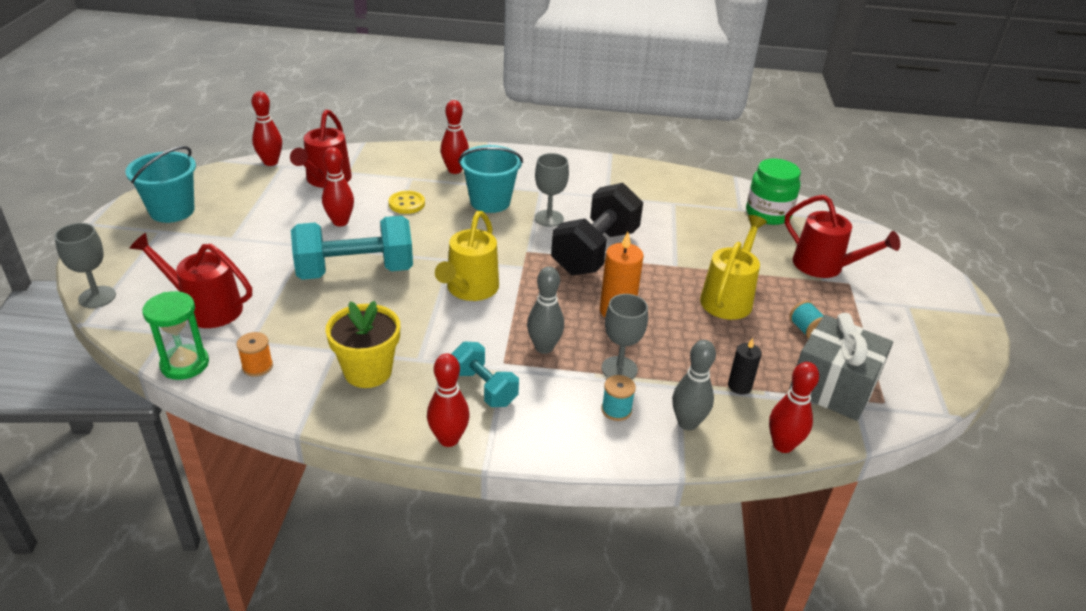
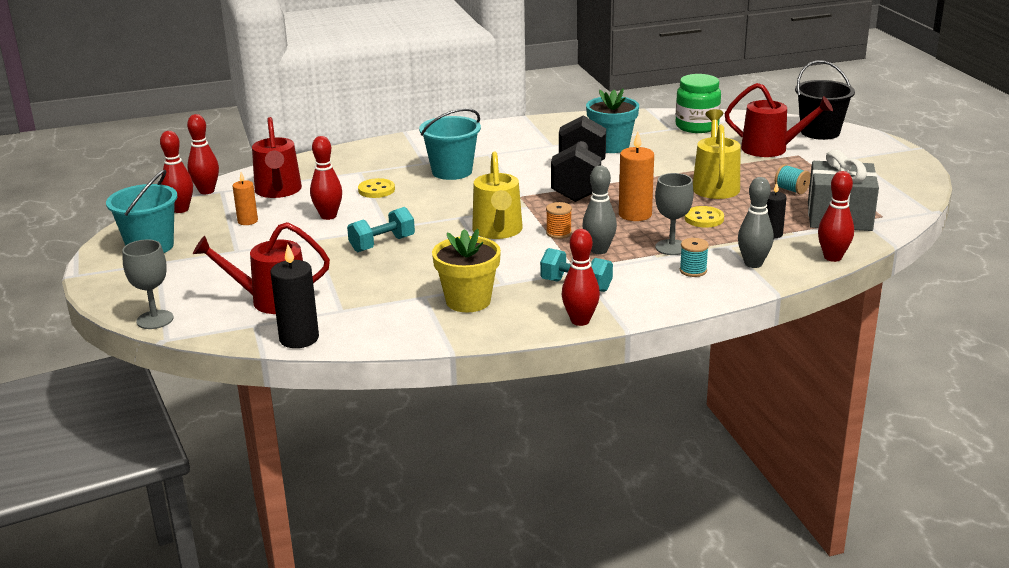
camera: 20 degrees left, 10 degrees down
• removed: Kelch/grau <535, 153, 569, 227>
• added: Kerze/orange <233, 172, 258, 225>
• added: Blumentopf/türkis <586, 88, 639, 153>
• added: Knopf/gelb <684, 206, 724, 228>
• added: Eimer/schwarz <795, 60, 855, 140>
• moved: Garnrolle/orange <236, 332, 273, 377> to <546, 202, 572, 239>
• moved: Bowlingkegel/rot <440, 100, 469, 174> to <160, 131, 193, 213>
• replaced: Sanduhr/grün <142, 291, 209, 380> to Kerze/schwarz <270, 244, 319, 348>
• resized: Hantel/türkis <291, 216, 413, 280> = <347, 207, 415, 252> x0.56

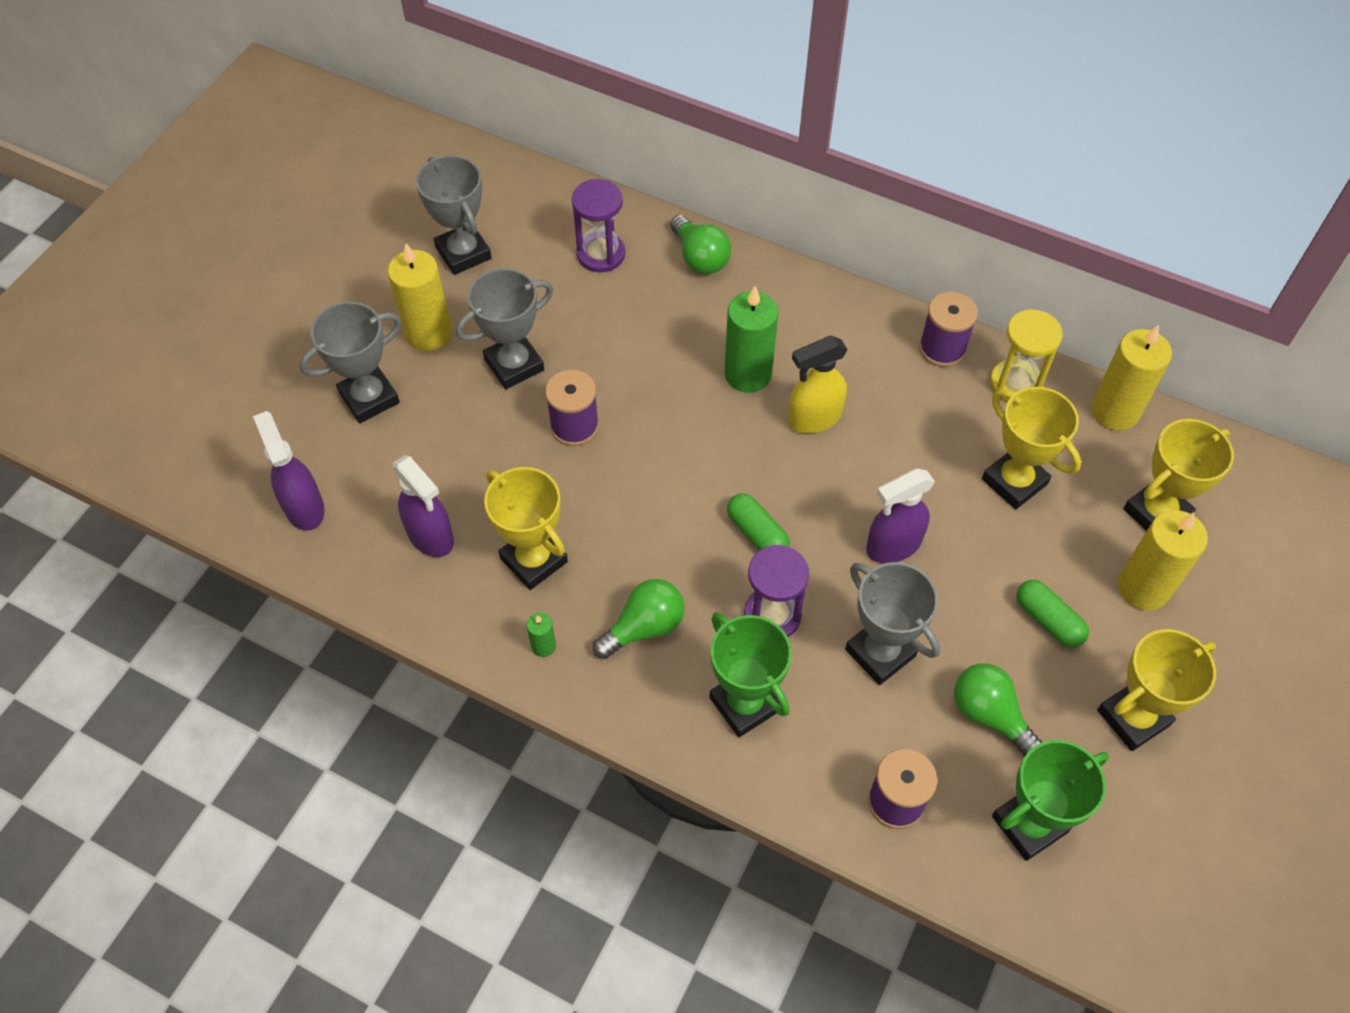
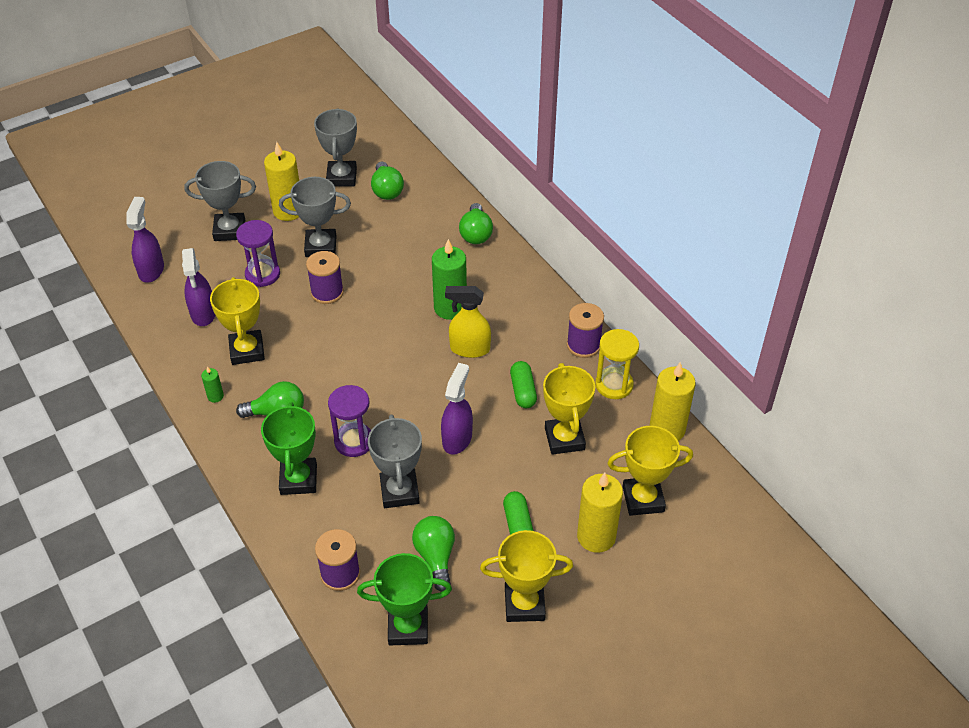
camera: 30 degrees right, 10 degrees down
• added: Glühbirne/grün <371, 162, 404, 200>
• moved: Sanduhr/lila <572, 179, 625, 273> to <236, 220, 280, 287>
• moved: Kapsel/grün <727, 493, 790, 550> to <510, 361, 537, 408>
• turned: Sprühflasche/lila <866, 468, 935, 563> = <441, 363, 473, 455> 105 degrees clockwise

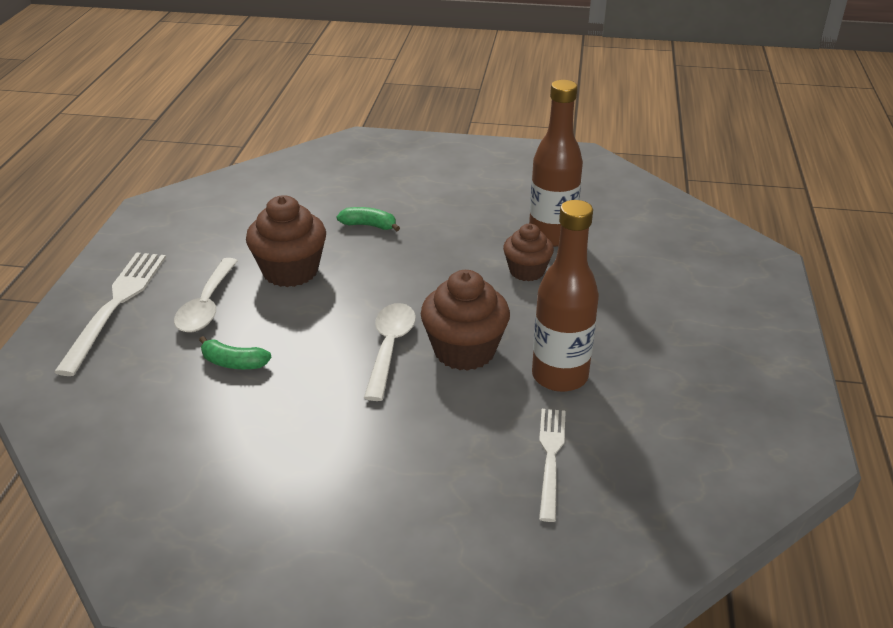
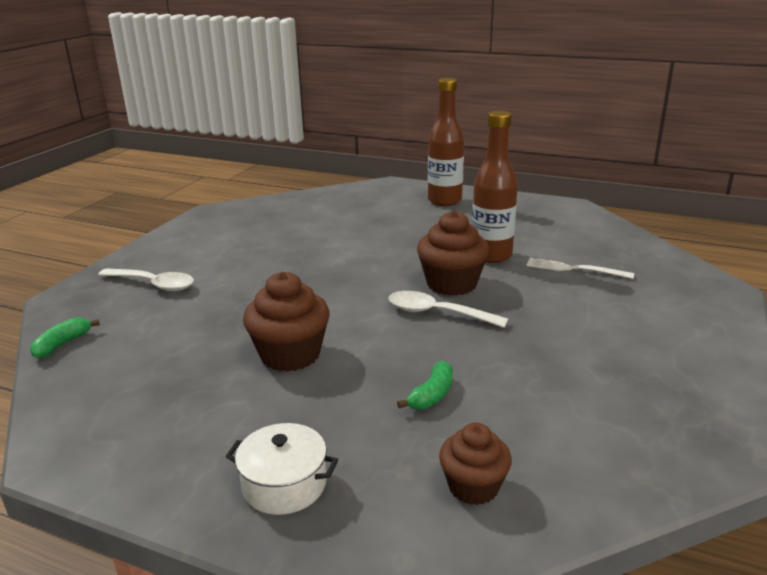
camera: 75 degrees left, 10 degrees down
• moved: Löffel/weiß <174, 258, 238, 333> to <98, 268, 194, 291>
• moved: Banane/grün <337, 207, 400, 231> to <30, 317, 100, 359>
• moved: Muffin/braun <503, 224, 554, 281> to <439, 423, 512, 505>
• moved: Flasche/braun <529, 80, 583, 247> to <428, 78, 464, 206>
• replaced: Gabel/weiß <54, 252, 166, 376> to Kochtopf/weiß <226, 423, 338, 515>

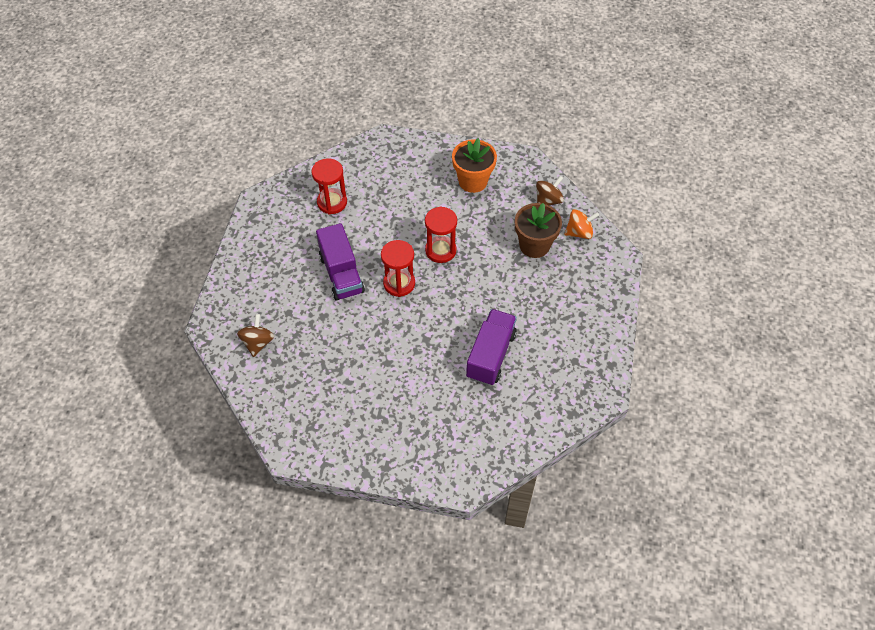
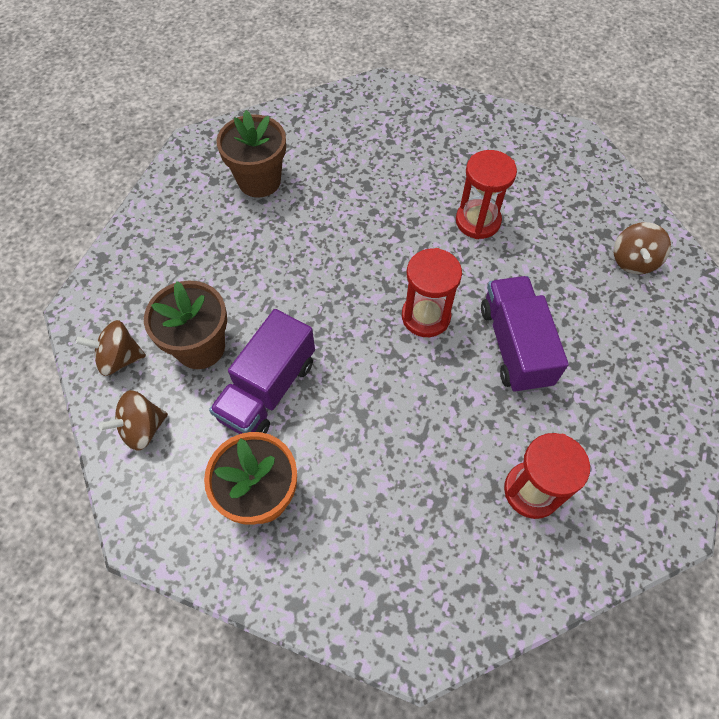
camera: 170 degrees left, 5 degrees up
• added: Blumentopf/braun <216, 110, 286, 198>
• moved: Sanduhr/rot <425, 206, 457, 263> to <456, 150, 517, 239>
• moved: Lastwagen/lila <466, 309, 517, 386> to <209, 309, 315, 434>
• recoloured: Kreisel/orange <564, 209, 599, 239> to Kreisel/braun <76, 320, 146, 376>

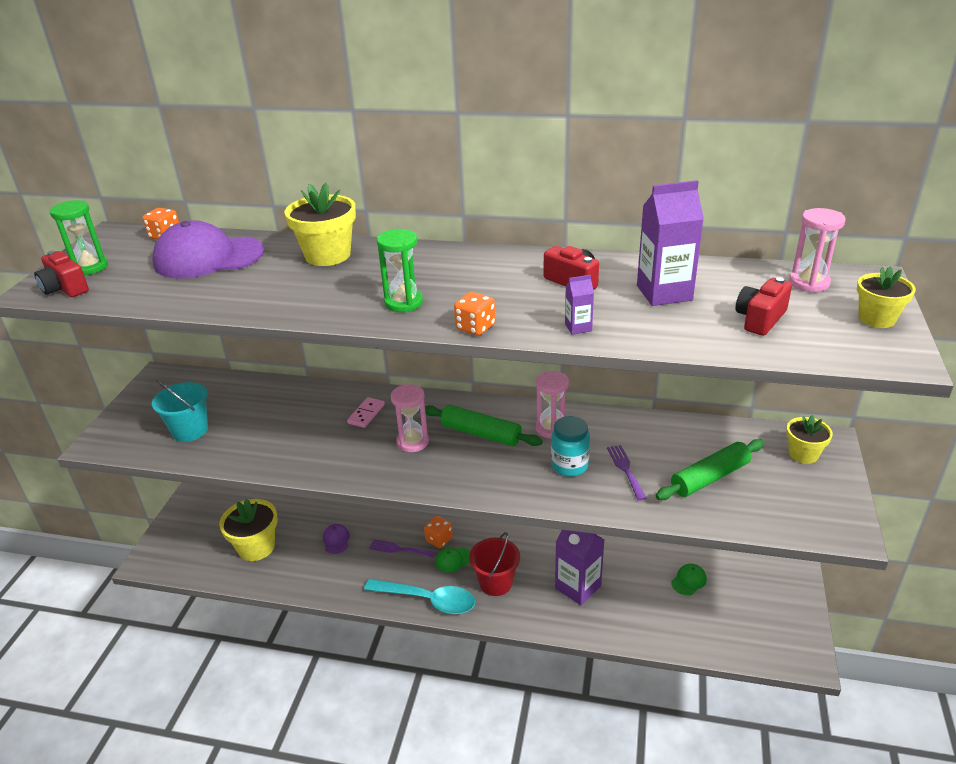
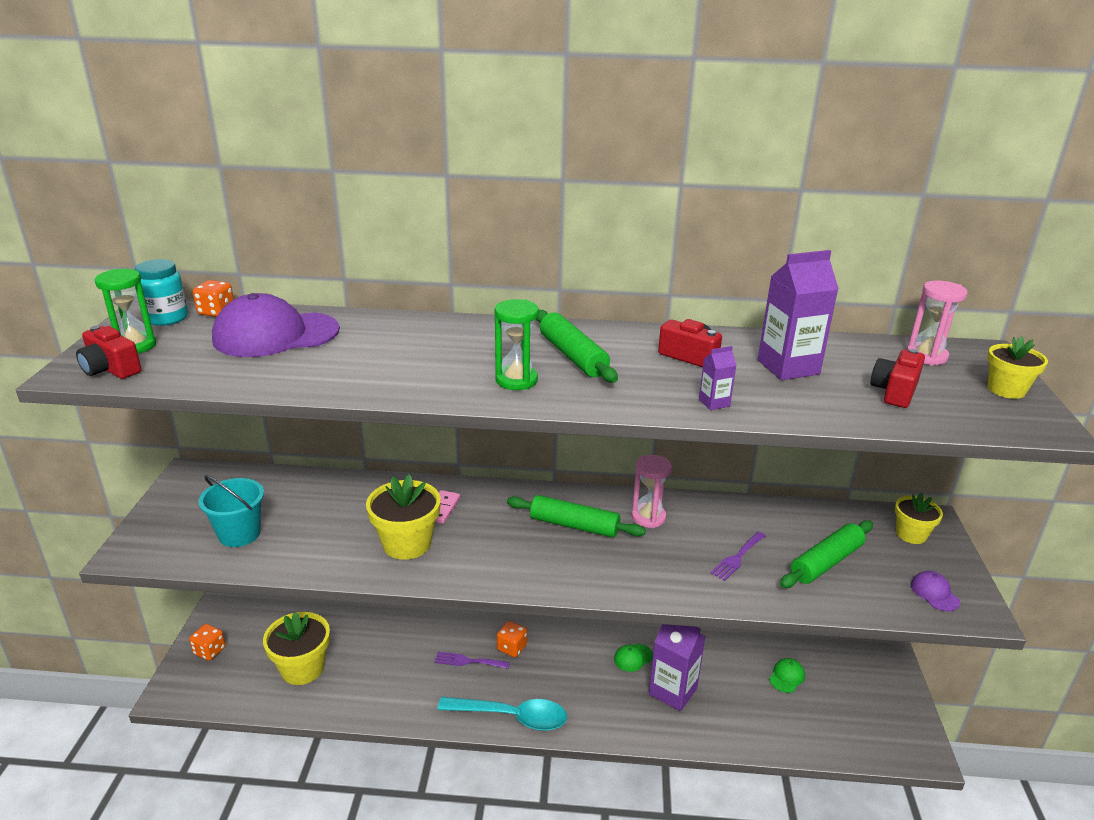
camera: 10 degrees left, 5 degrees down
• removed: Sanduhr/rosa <391, 384, 429, 452>
• removed: Eimer/rot <469, 532, 520, 596>
• added: Nudelholz/grün <536, 310, 618, 383>
• moved: Blumentopf/gelb <284, 183, 356, 266> to <366, 474, 441, 560>
• moved: Kappe/lila <323, 524, 350, 554> to <911, 571, 960, 611>
• moved: Kappe/grün <436, 547, 471, 572> to <614, 644, 653, 672>
• moved: Spielwürfel/orange <454, 292, 495, 336> to <189, 624, 226, 661>
• moved: Einmachglas/türkis <551, 416, 590, 477> to <135, 259, 188, 326>
• turned: Gabel/lila <607, 445, 646, 500> = <710, 531, 766, 581> 120 degrees counterclockwise

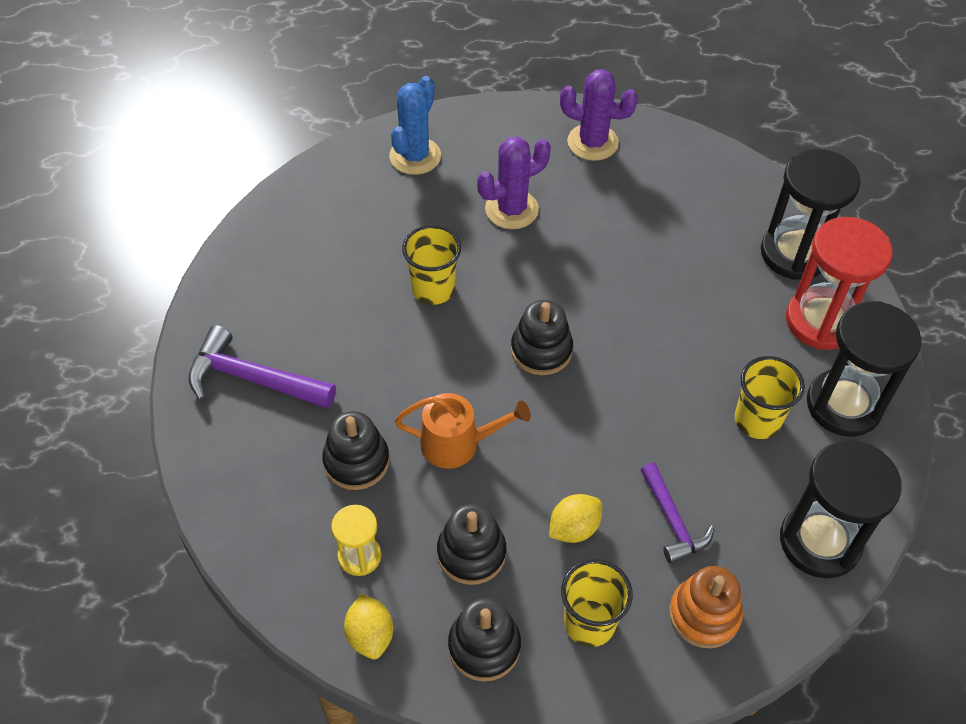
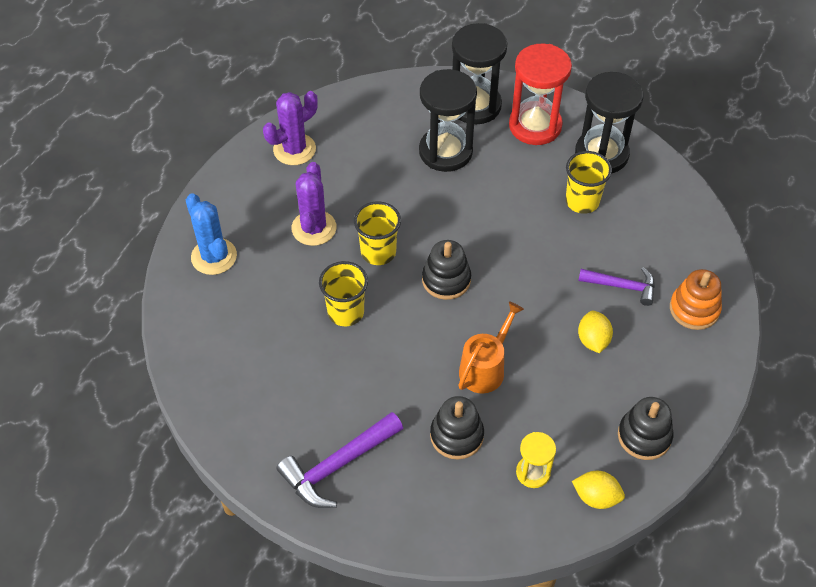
camera: 55 degrees left, 0 degrees up
• removed: Stapelspielzeug/schwarz <437, 504, 506, 585>
• moved: Becher/gelb <561, 559, 633, 647> to <354, 201, 401, 265>
• moved: Sanduhr/schwarz <780, 440, 902, 578> to <419, 69, 477, 172>

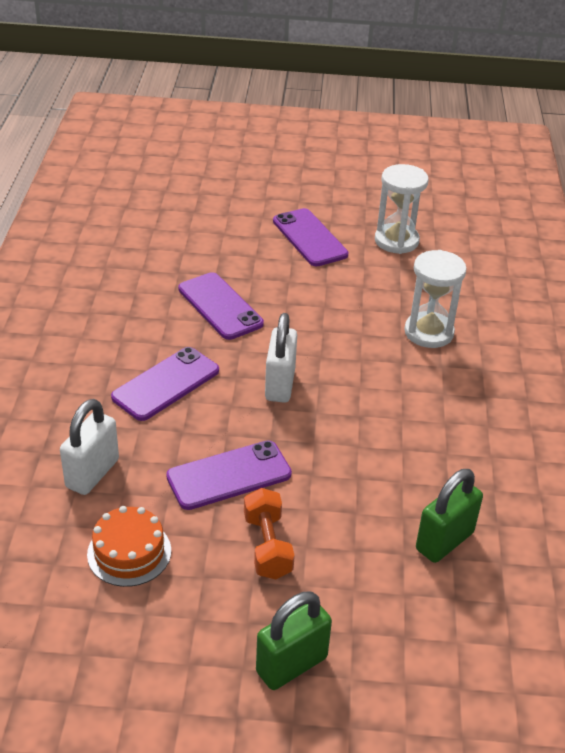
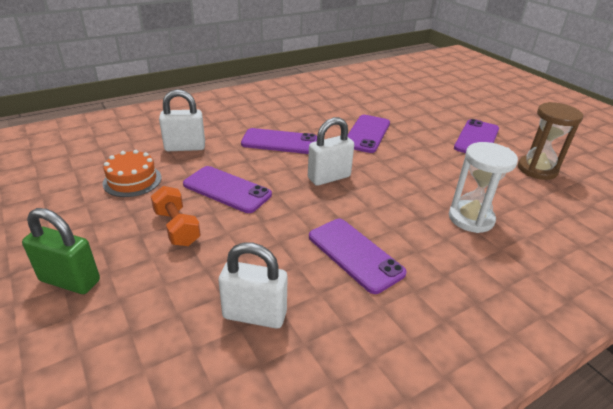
camera: 55 degrees right, 5 degrees down
• added: Handy/lila <309, 219, 407, 294>
• recoloured: Sanduhr/weiß <375, 164, 429, 254> to Sanduhr/braun <518, 102, 583, 180>
• recoloured: Vorhängeschloss/grün <416, 469, 483, 563> to Vorhängeschloss/weiß <218, 242, 288, 328>
• turned: Hantel/orange <244, 488, 295, 579> = <151, 186, 201, 246> 75 degrees counterclockwise

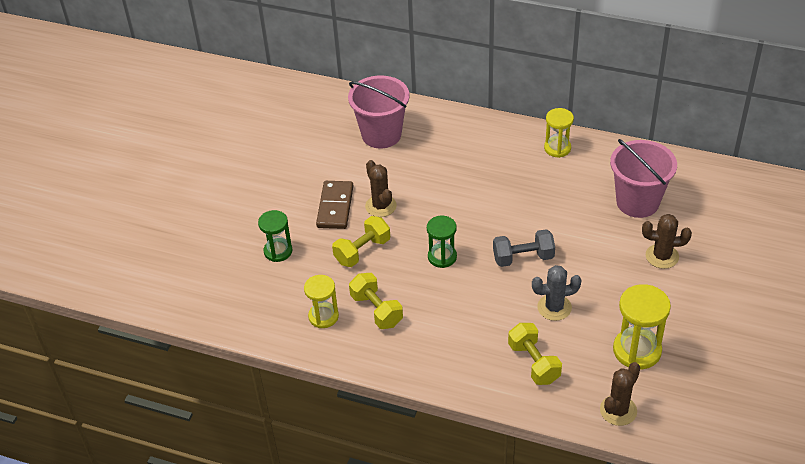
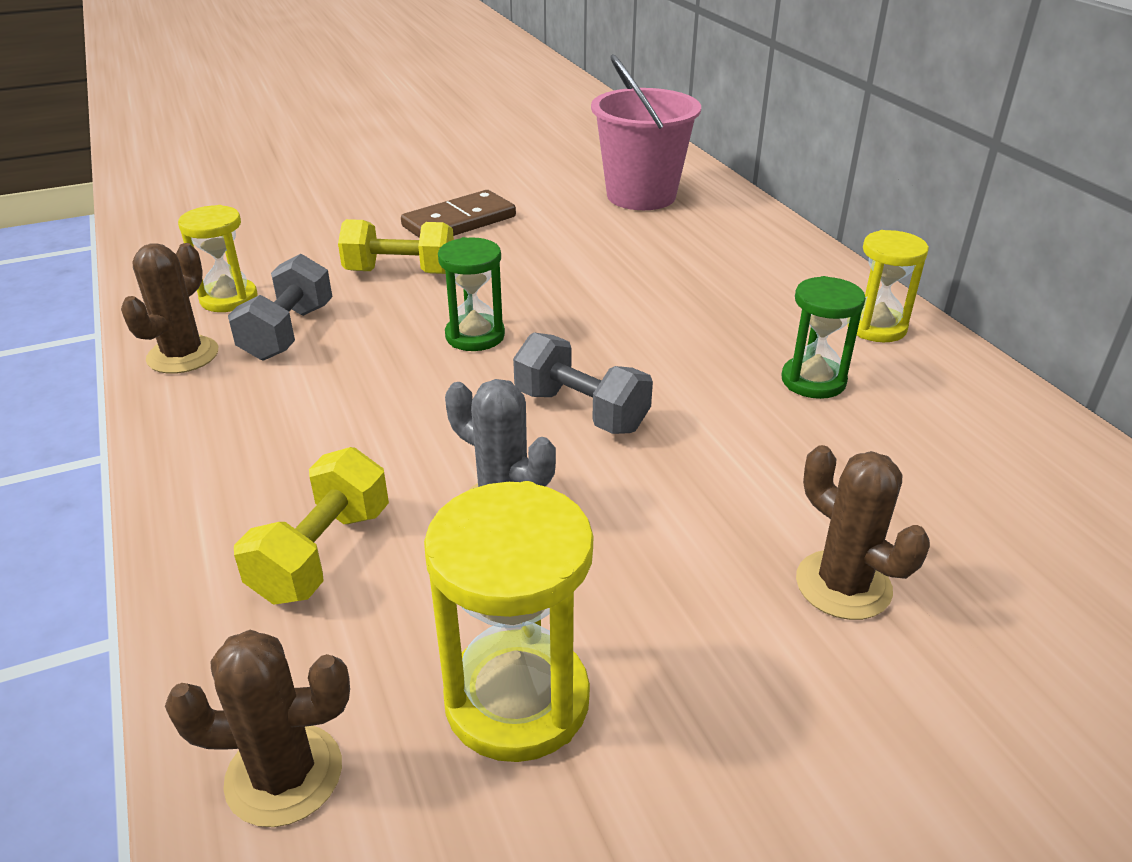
camera: 45 degrees right, 10 degrees down
• removed: Eimer/rosa <610, 139, 677, 218>
• moved: Sanduhr/grün <258, 210, 292, 262> to <782, 276, 866, 399>
• moved: Kaktus/braun <365, 160, 397, 217> to <121, 243, 218, 374>
• recoloured: Hantel/gelb <349, 273, 403, 329> to Hantel/grau <228, 254, 332, 361>

